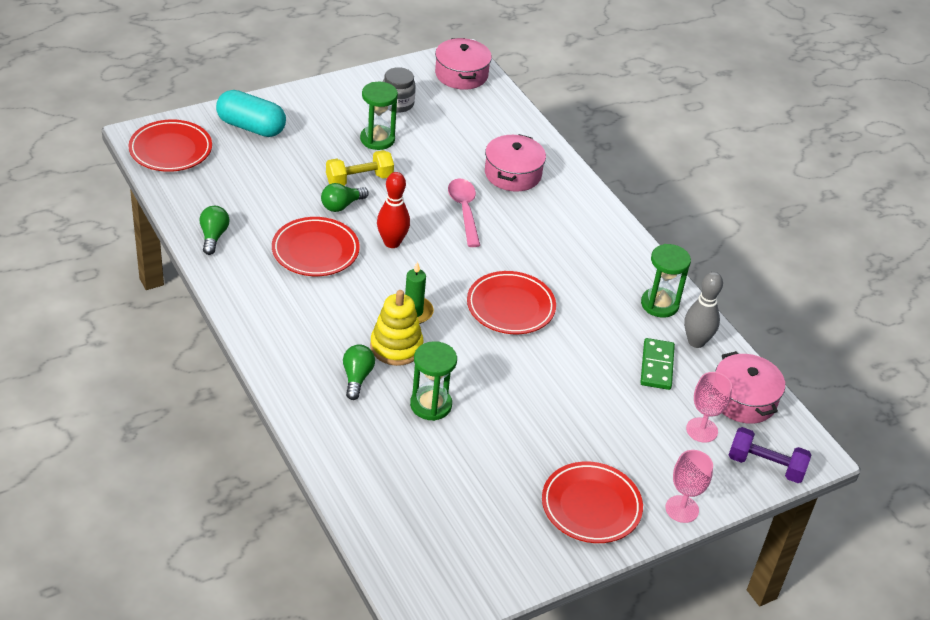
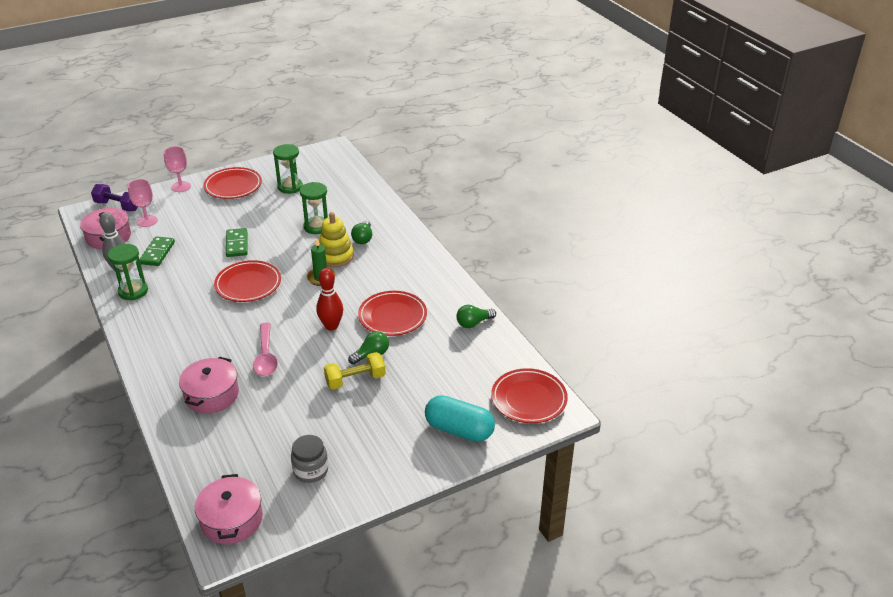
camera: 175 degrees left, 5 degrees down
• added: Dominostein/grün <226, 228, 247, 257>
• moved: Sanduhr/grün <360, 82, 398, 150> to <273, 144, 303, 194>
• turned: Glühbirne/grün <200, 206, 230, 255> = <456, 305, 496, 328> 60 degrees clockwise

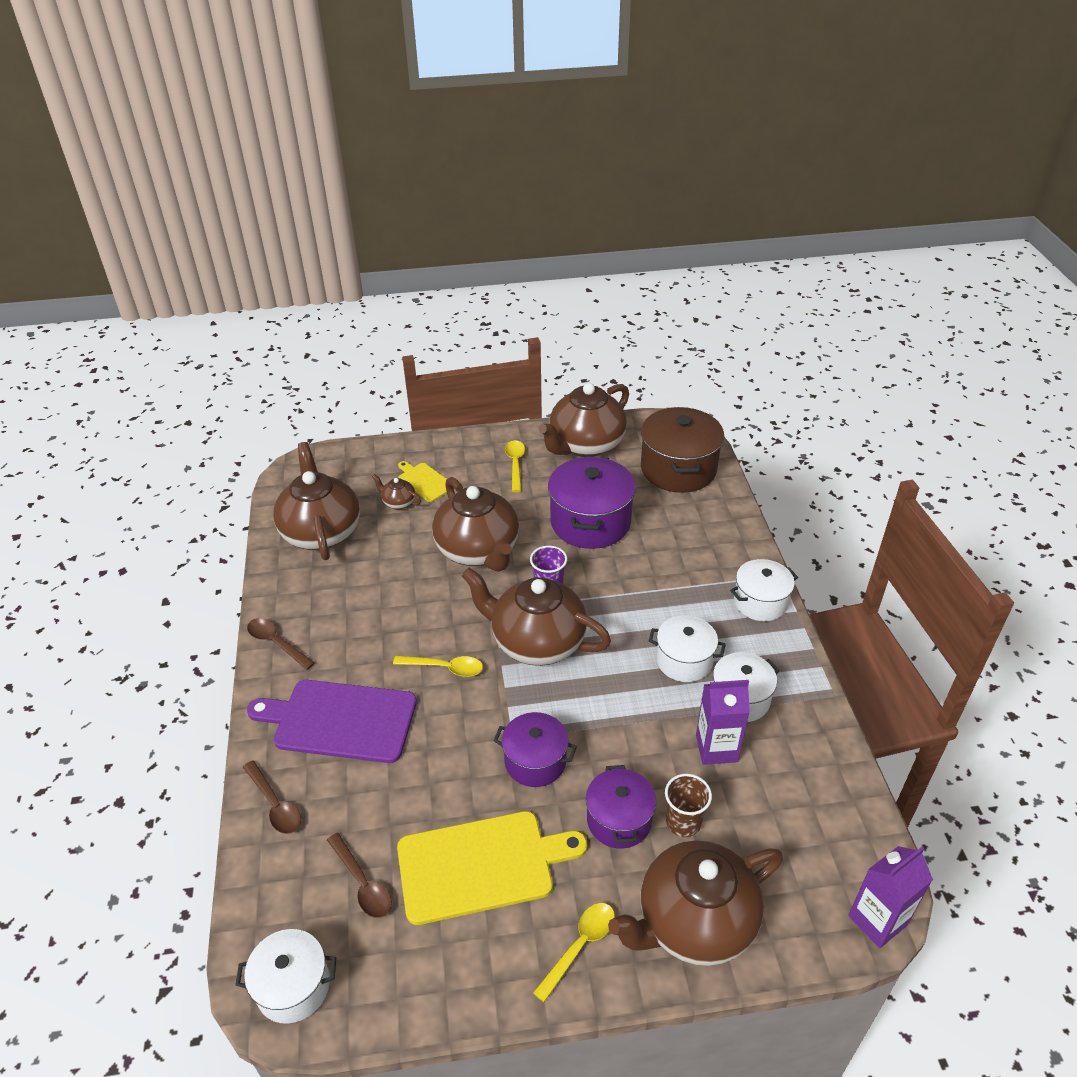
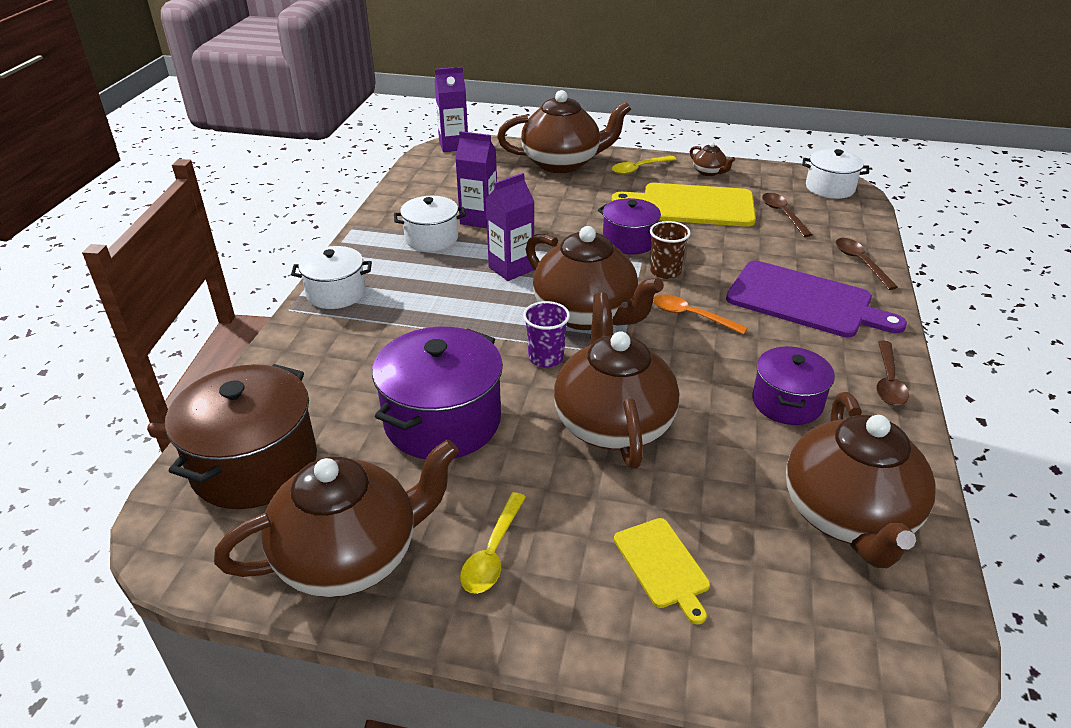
camera: 160 degrees left, 5 degrees down
• removed: Kochtopf/weiß <648, 615, 726, 682>
• added: Getränkekarton/lila <486, 173, 534, 281>
• moved: Teekanne/braun <372, 474, 421, 509> to <690, 142, 735, 176>
• moved: Kochtopf/lila <586, 765, 656, 849> to <752, 346, 835, 425>
• moved: Becher/braun <665, 774, 712, 837> to <650, 221, 691, 279>
• recoloured: Löffel/gelb <393, 656, 483, 677> to Löffel/orange <653, 294, 748, 335>
• turned: Löffel/braun <247, 618, 315, 670> = <876, 341, 909, 406> 45 degrees clockwise

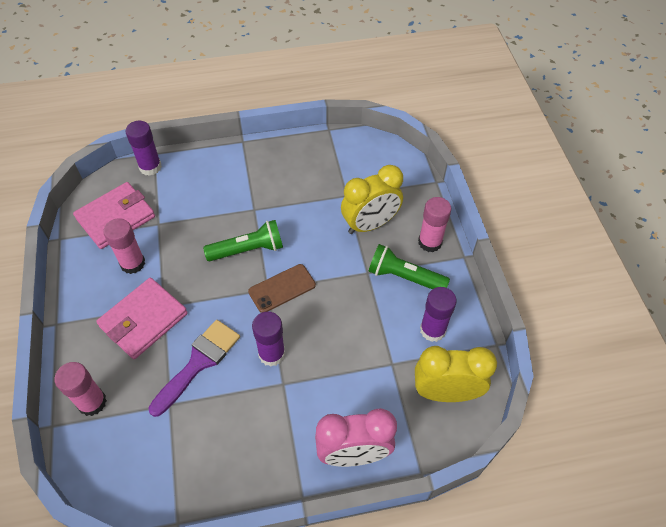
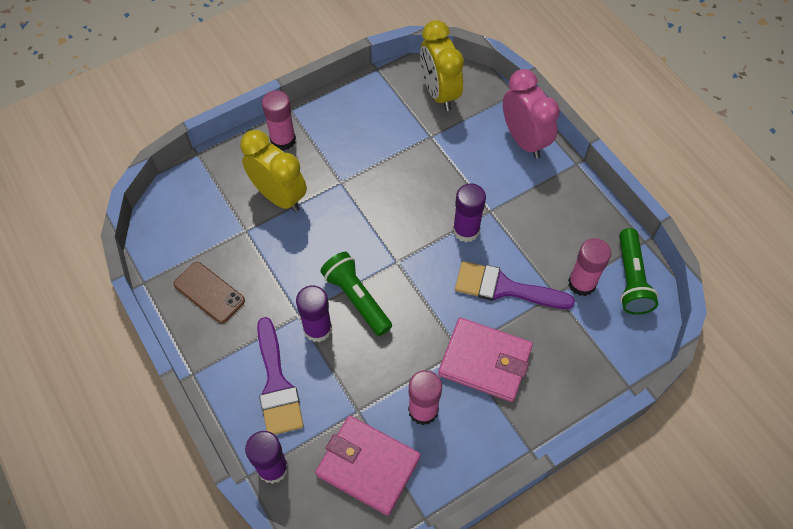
camera: 110 degrees left, 5 degrees up
• added: Pinsel/lila <257, 317, 304, 435>
• moved: Klebestift/rosa <54, 362, 107, 416> to <568, 238, 611, 296>
• moved: Handy/braun <248, 264, 316, 313> to <174, 262, 245, 323>
• moved: Taschenlampe/grün <369, 244, 450, 289> to <619, 228, 658, 315>
• moved: Klebestift/lila <420, 287, 457, 342> to <296, 285, 332, 342>

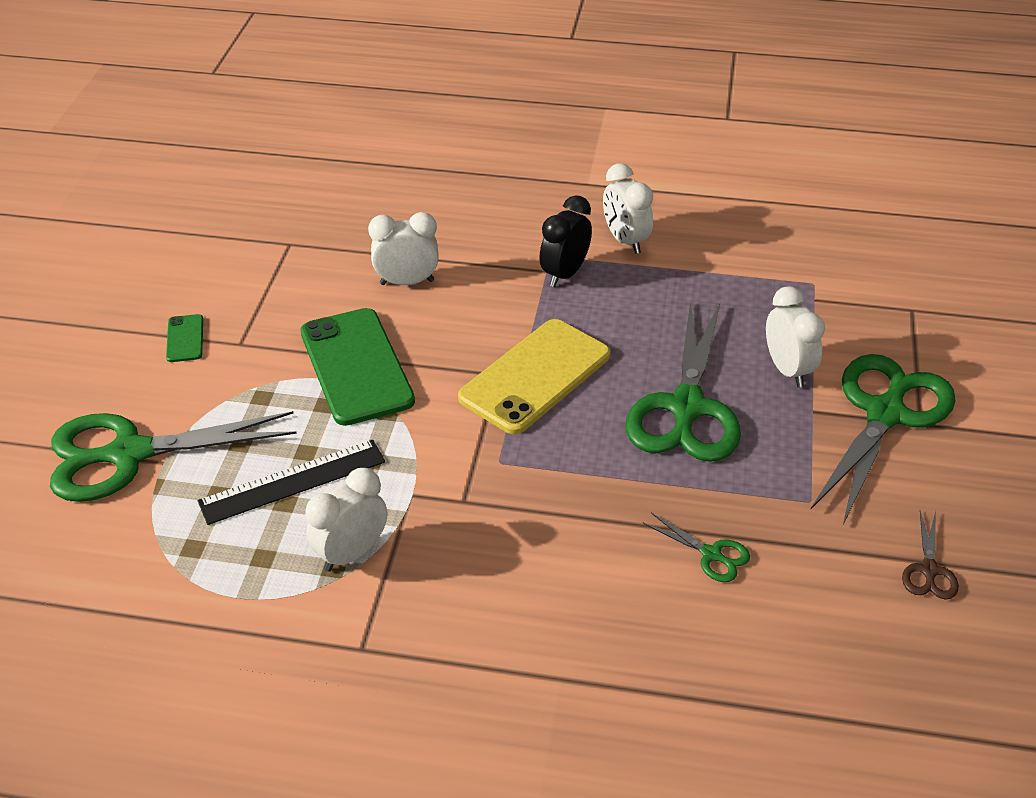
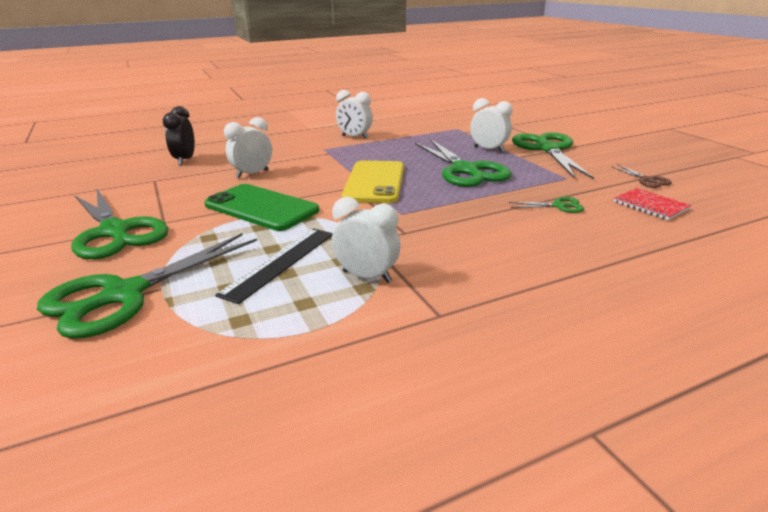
camera: 35 degrees left, 15 degrees down
• added: Notizbuch/rot <614, 188, 691, 220>
• moved: Wecker/schwarz <539, 195, 592, 287> to <163, 106, 195, 165>
• replaced: Handy/grün <166, 314, 203, 362> to Schere/grün <71, 189, 168, 260>
• turned: Wecker/weiß <305, 468, 387, 572> = <332, 197, 401, 283> 105 degrees clockwise

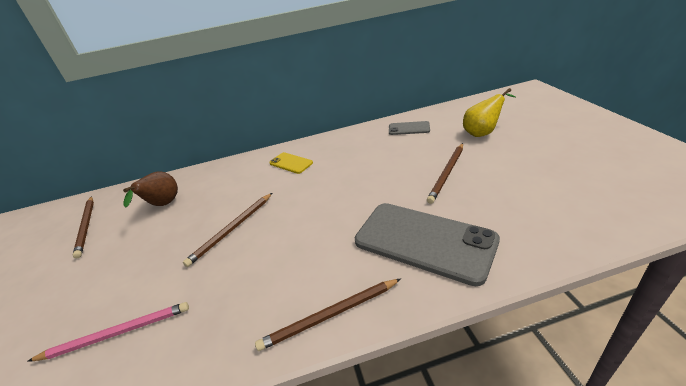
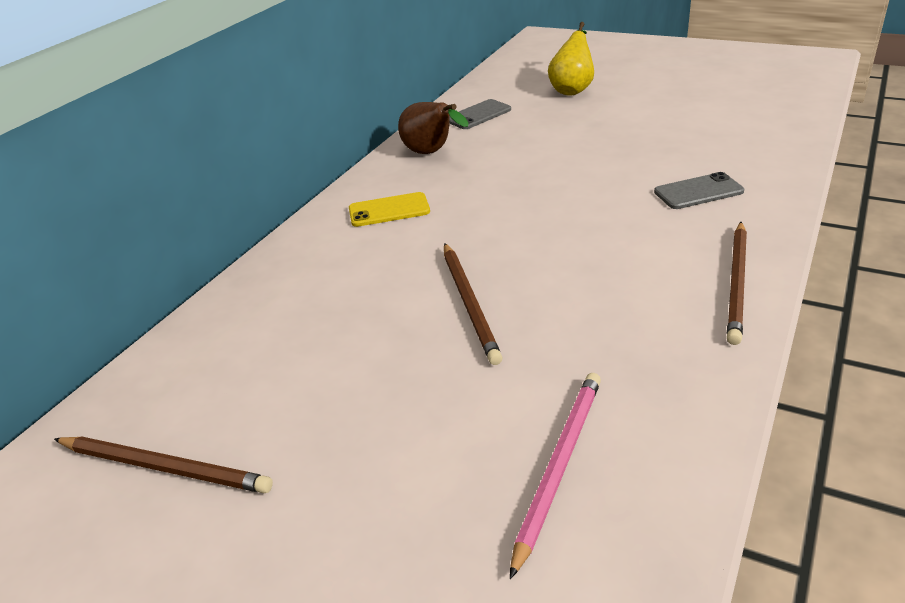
camera: 50 degrees left, 0 degrees up
• removed: Bleistift/braun <427, 143, 463, 204>
• moved: Birne/braun <123, 171, 178, 207> to <398, 102, 469, 154>
• resized: Handy/grau <355, 203, 500, 286> = <654, 172, 744, 209> x0.47

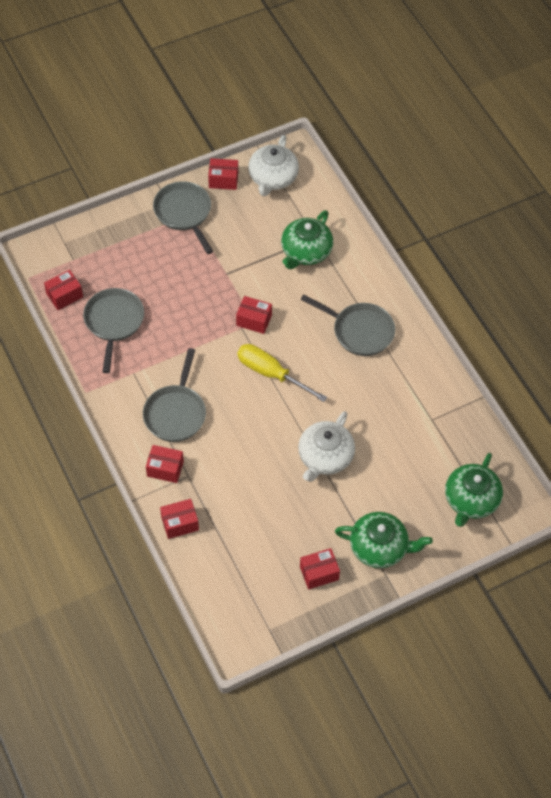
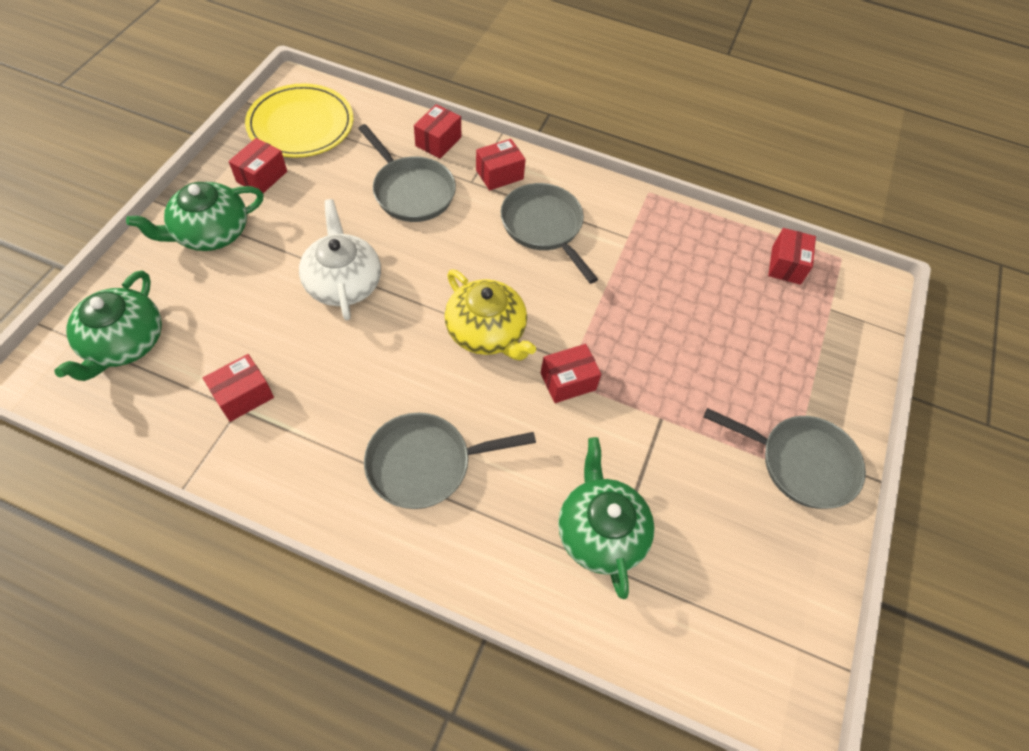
camera: 135 degrees right, 0 degrees up
• removed: Teekanne/weiß <248, 135, 299, 196>
• added: Teller/gelb <245, 83, 353, 158>
• moved: Pfanne/grau <83, 288, 144, 373> to <358, 124, 456, 222>
• moved: Schachtel/rot <208, 158, 238, 190> to <203, 354, 274, 422>
• replaced: Schraubenzieher/gelb <237, 344, 327, 402> to Teekanne/gelb <445, 269, 536, 360>
• turned: Teekanne/grün <445, 453, 503, 527> = <54, 271, 162, 381> 150 degrees counterclockwise

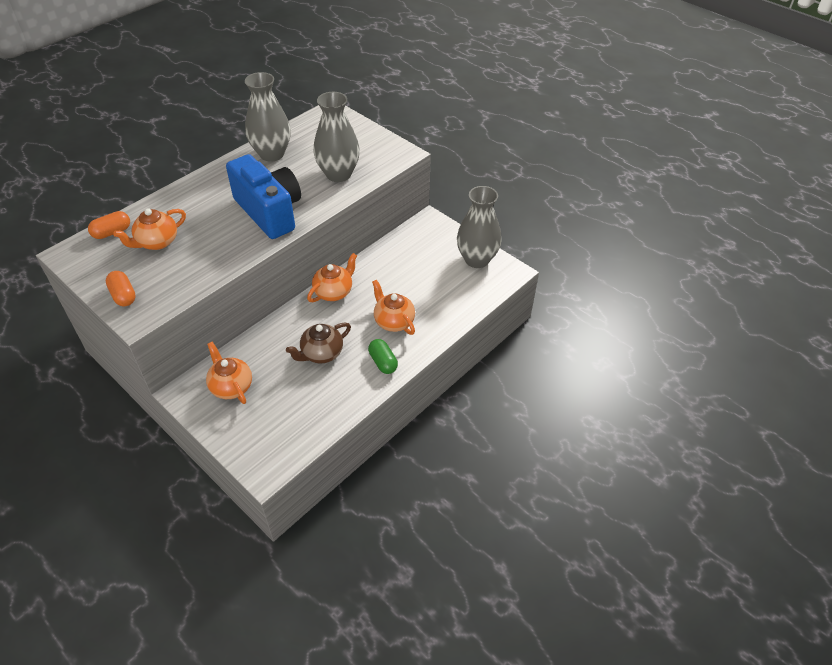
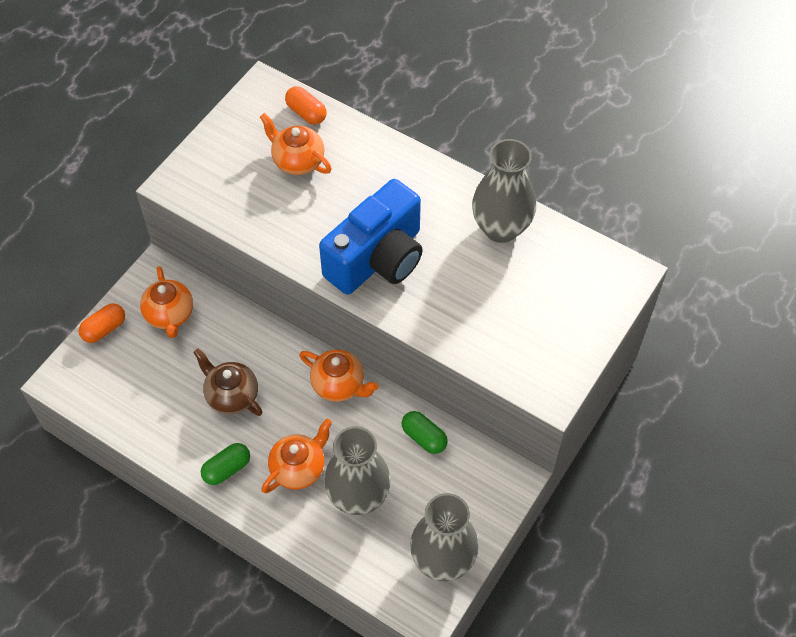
camera: 80 degrees right, 10 degrees up
• added: Kapsel/grün <402, 411, 448, 454>
• moved: Kapsel/orange <105, 271, 136, 306> to <79, 303, 125, 343>
• moved: Vase/grau <313, 92, 360, 182> to <324, 426, 391, 515>
• turned: Teekanne/orange <206, 342, 252, 404> = <140, 266, 193, 338> 120 degrees clockwise

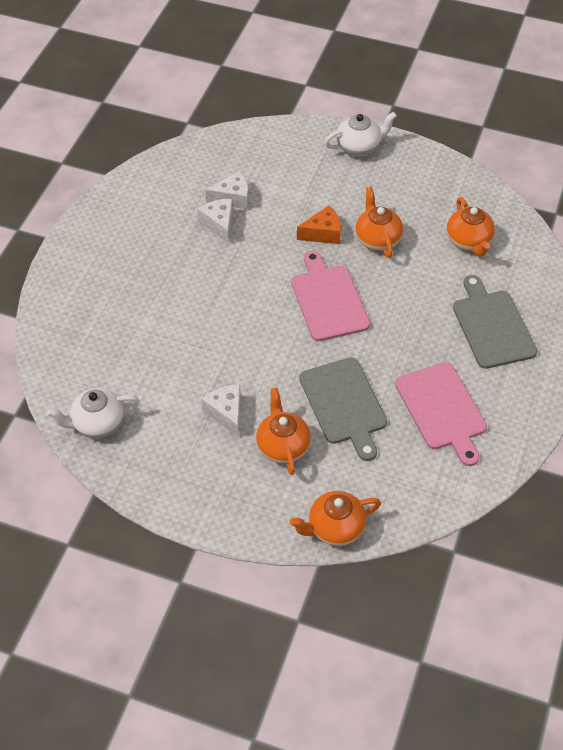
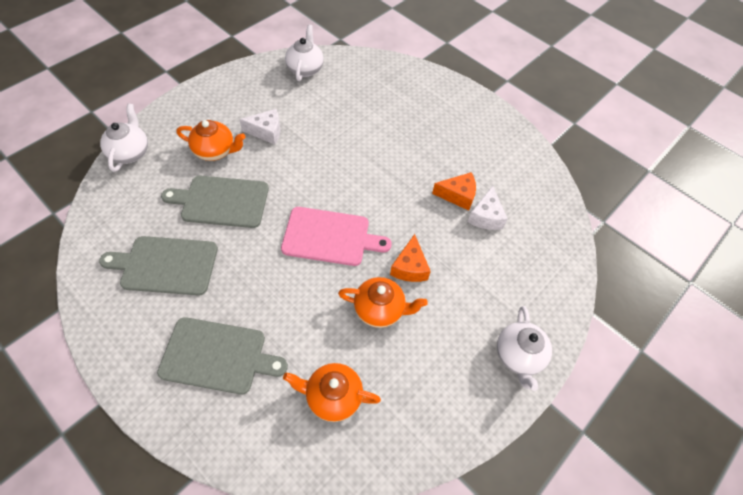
camera: 110 degrees right, 5 degrees up
• recoloured: Käse/weiß <197, 199, 233, 243> to Käse/orange <432, 172, 476, 211>
• recoloured: Teekanne/orange <290, 491, 381, 546> to Teekanne/weiß <100, 104, 148, 172>
• recoloured: Schneidebrett/rosa <395, 362, 487, 466> to Schneidebrett/grau <99, 236, 218, 296>

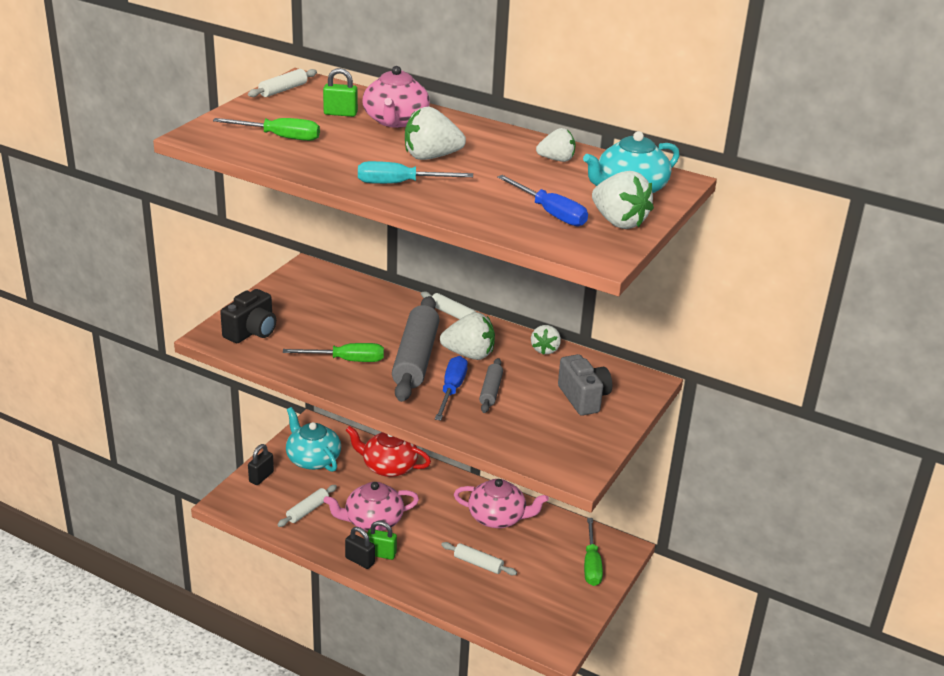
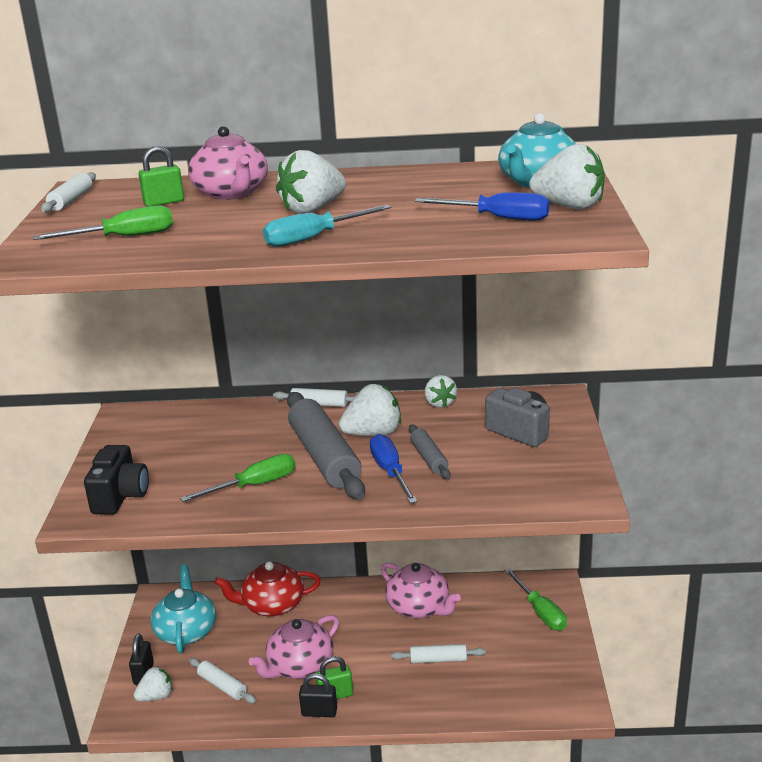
camera: 25 degrees left, 5 degrees down
• moved: Erdbeere/weiß <536, 128, 576, 162> to <134, 666, 172, 701>
• turned: Nudelholz/weiß <277, 485, 337, 527> = <189, 658, 256, 703> 60 degrees counterclockwise
• turned: Teekanne/türkis <286, 407, 341, 472> = <151, 565, 216, 653> 60 degrees clockwise
• turned: Teekanne/rosa <454, 479, 549, 528> = <381, 563, 461, 618> 60 degrees clockwise

